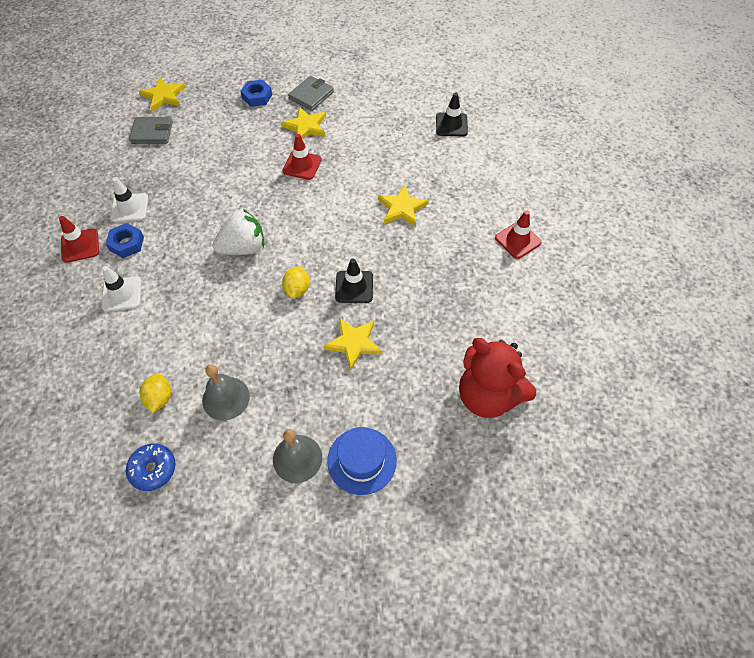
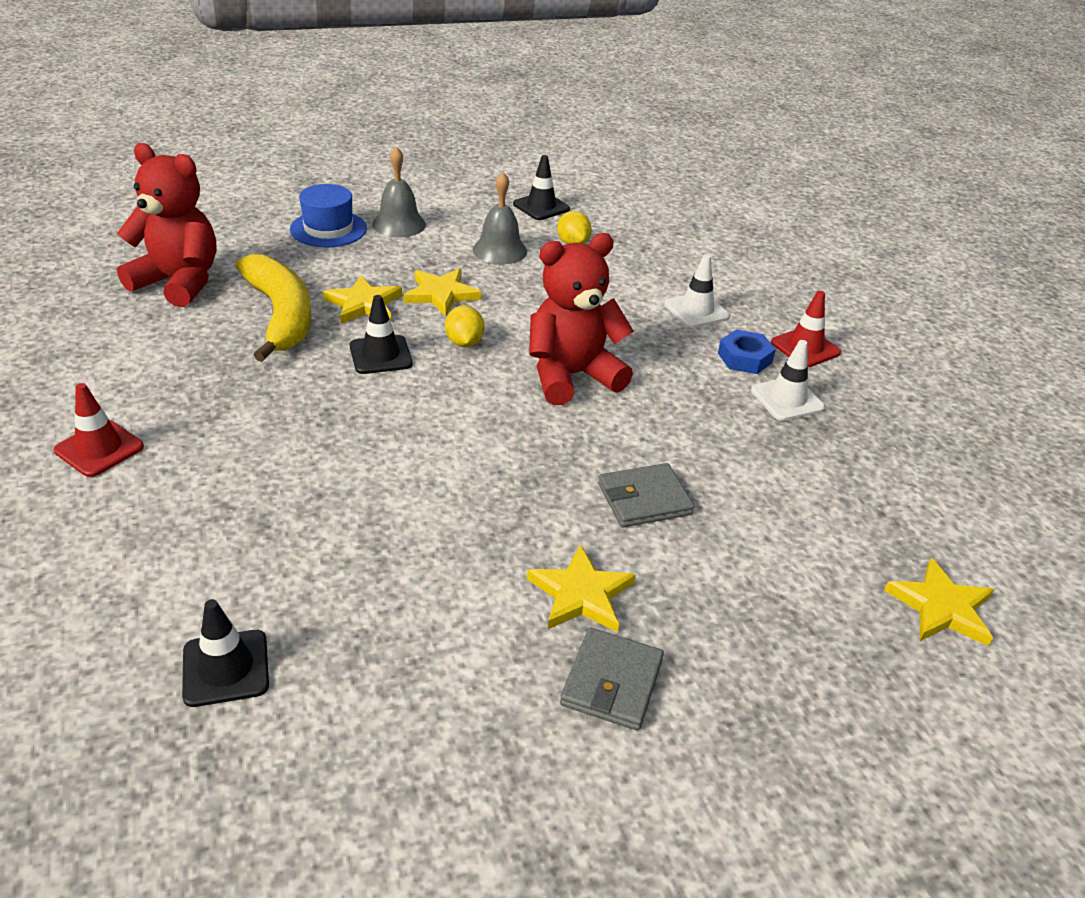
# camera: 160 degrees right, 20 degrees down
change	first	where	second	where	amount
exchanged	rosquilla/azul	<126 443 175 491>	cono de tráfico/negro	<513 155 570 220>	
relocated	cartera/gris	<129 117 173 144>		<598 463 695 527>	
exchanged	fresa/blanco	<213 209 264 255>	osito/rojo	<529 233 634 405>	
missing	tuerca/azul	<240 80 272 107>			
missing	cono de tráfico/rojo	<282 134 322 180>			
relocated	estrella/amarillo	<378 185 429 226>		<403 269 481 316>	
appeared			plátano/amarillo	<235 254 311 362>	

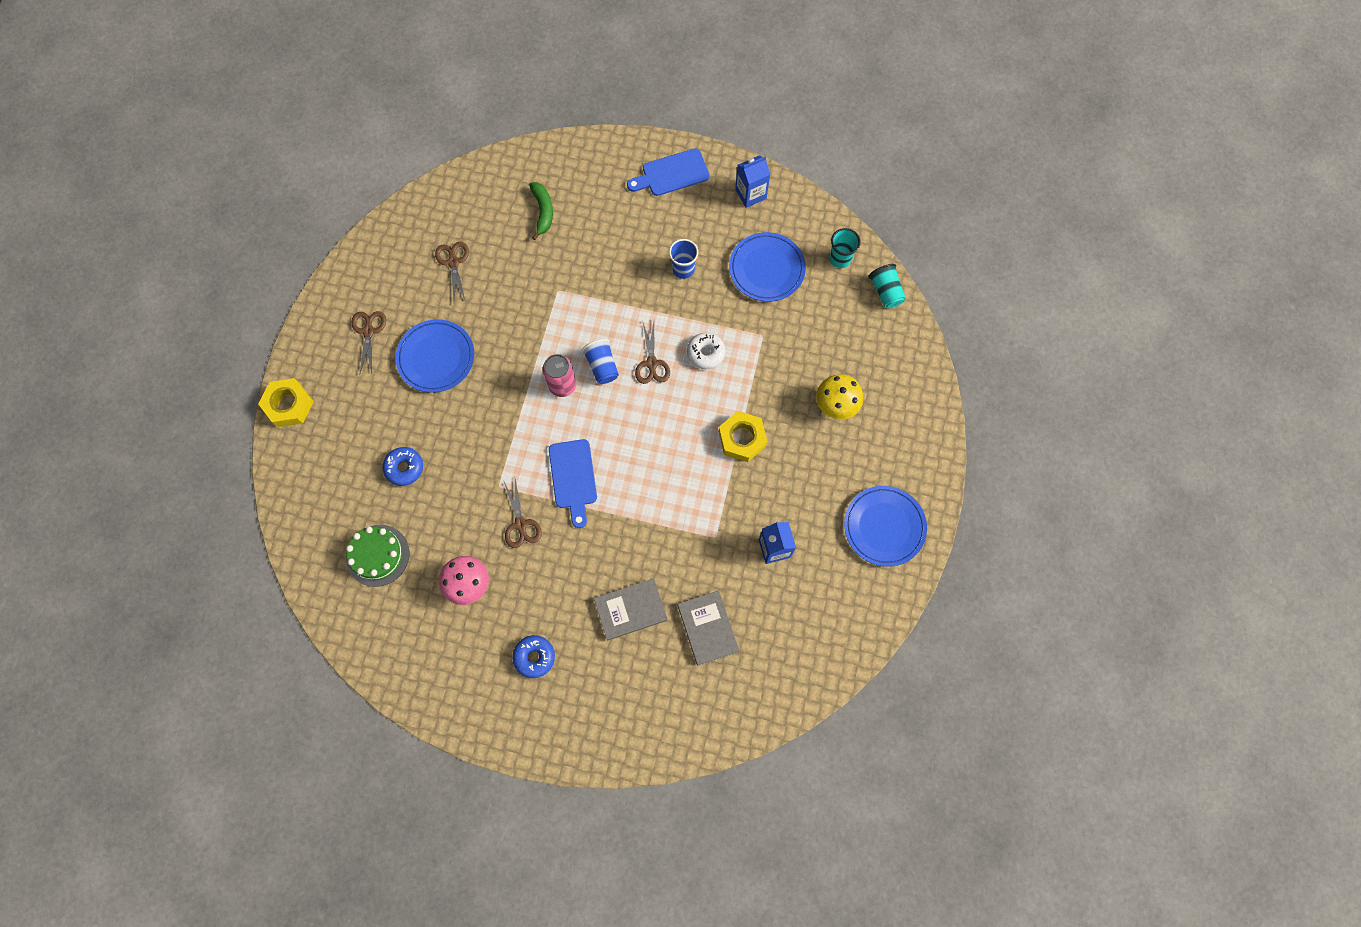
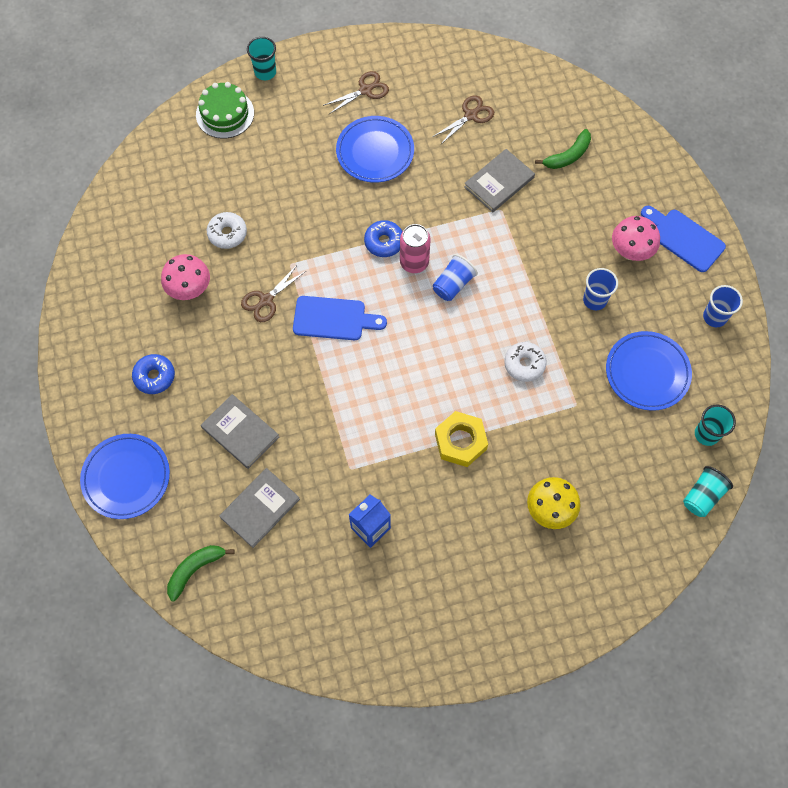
# camera: 60 degrees right, 5 degrees down
change	first	where	second	where	amount
exchanged	tuerca/amarillo	<258 378 314 427>	vaso/turquesa	<247 37 276 80>	
relocated	tarta/verde	<346 525 409 587>		<196 82 254 139>	
relocated	rosquilla/azul	<382 447 423 486>		<364 220 403 257>	
spun	tabla de cortar/azul	<549 439 597 528>		<293 296 387 340>	135 degrees counterclockwise
missing	tijeras/marrón	<635 322 670 384>			
exchanged	cartón de leche/azul	<735 156 771 208>	vaso/azul	<703 285 743 327>	
relocated	plato/azul	<844 486 927 567>		<80 434 170 519>	
appeared			plátano/verde	<167 545 235 601>	
appeared			rosquilla/blanco	<207 212 247 249>	
appeared			libro/gris	<464 149 535 212>	
appeared			seta/rosa	<612 216 660 261>	

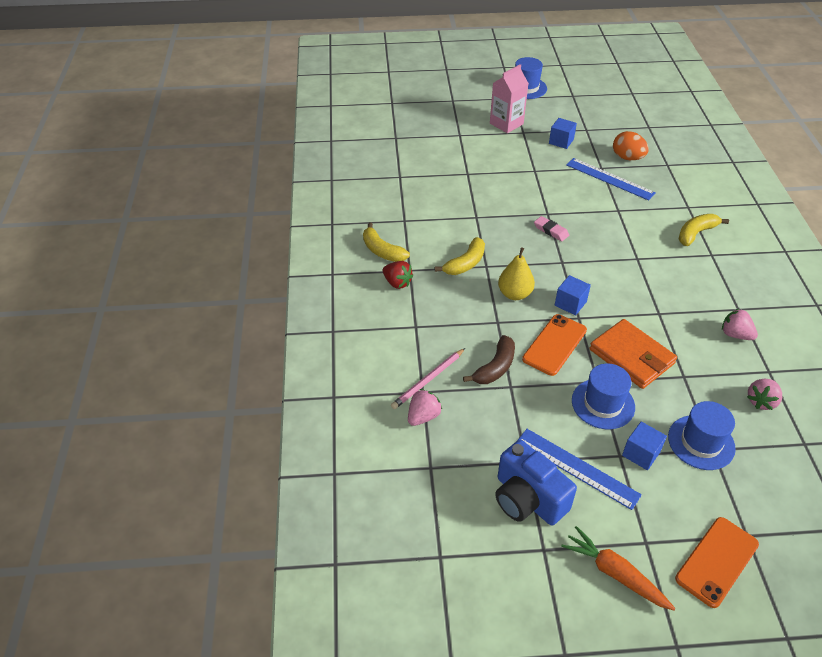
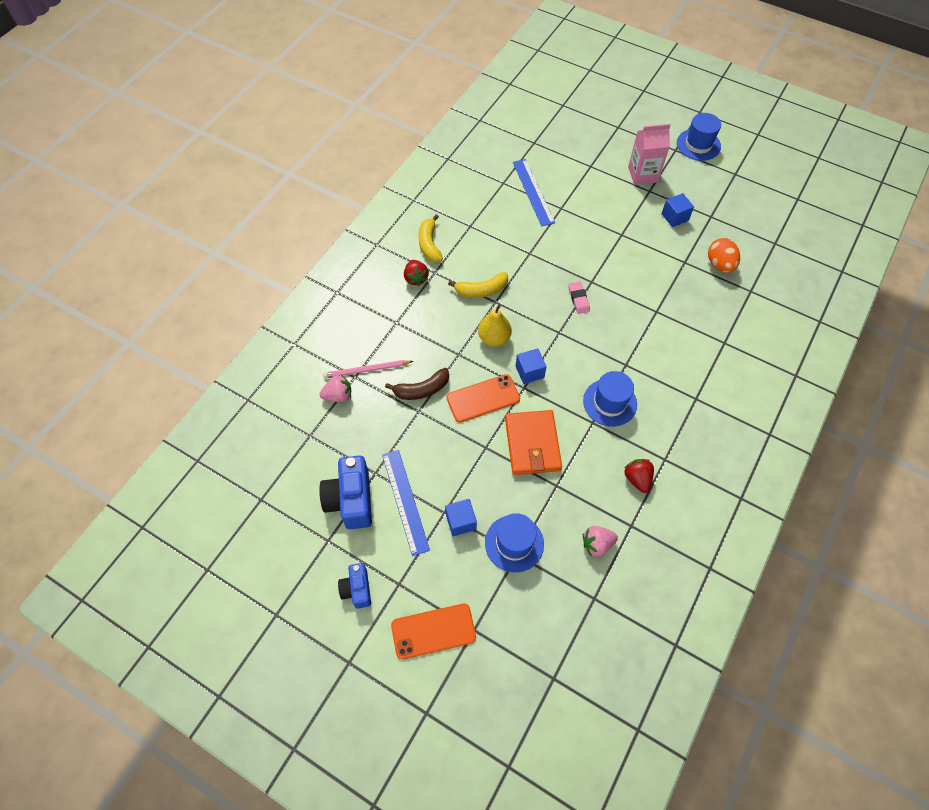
# camera: 35 degrees right, 15 degrees up
change	first	where	second	where	amount
exchanged	zanahoria/naranja	<561 526 676 611>	cámara/azul	<338 563 371 609>	
relocated	regla/azul	<566 158 656 201>		<513 159 555 226>	
relocated	sombrero/azul	<572 363 635 429>		<583 371 637 427>	
missing	plátano/amarillo	<679 214 729 246>			
colour	fresa/rosa	<722 308 758 340>	fresa/rojo	<624 459 654 493>	

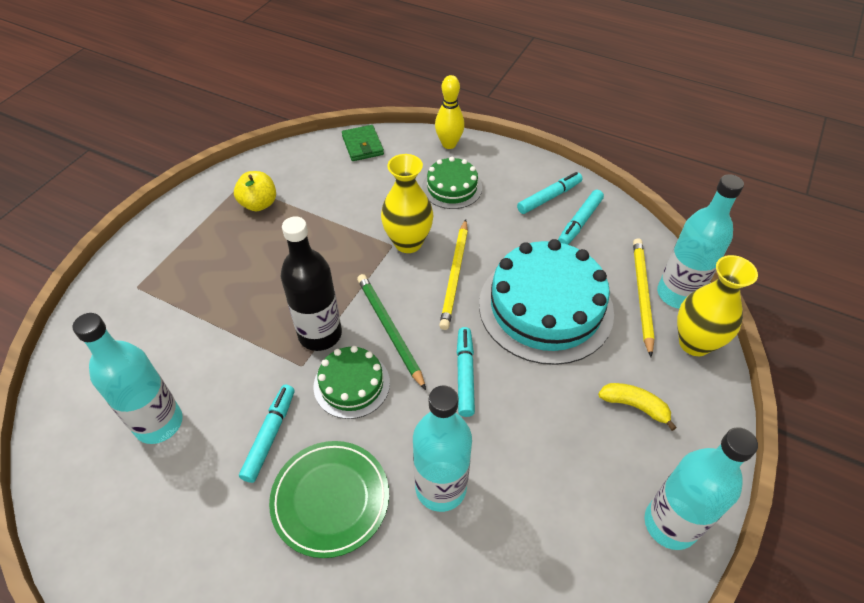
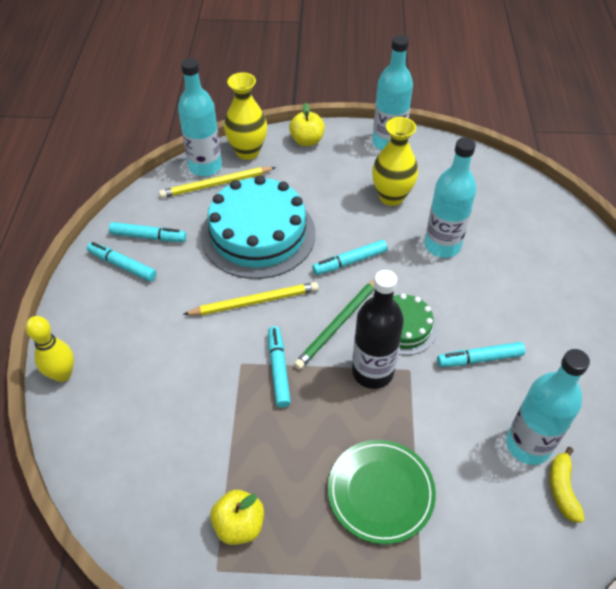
# camera: 115 degrees left, 0 degrees up
change	first	where	second	where	amount
relocated	plato/verde	<269 441 389 558>		<328 440 436 544>	
missing	cartera/verde	<342 125 384 161>			
relocated	florero/amarillo	<381 154 433 253>		<372 117 418 206>	
missing	tarta/verde	<422 157 482 209>			
relocated	plátano/amarillo	<598 383 677 431>		<550 447 585 523>	
appeared			rotulador/turquesa	<268 326 291 408>	
appeared			manzana/amarillo	<289 103 325 146>	

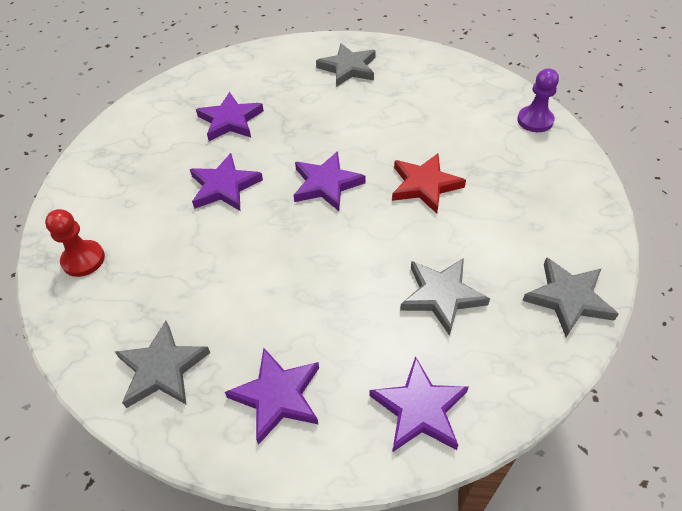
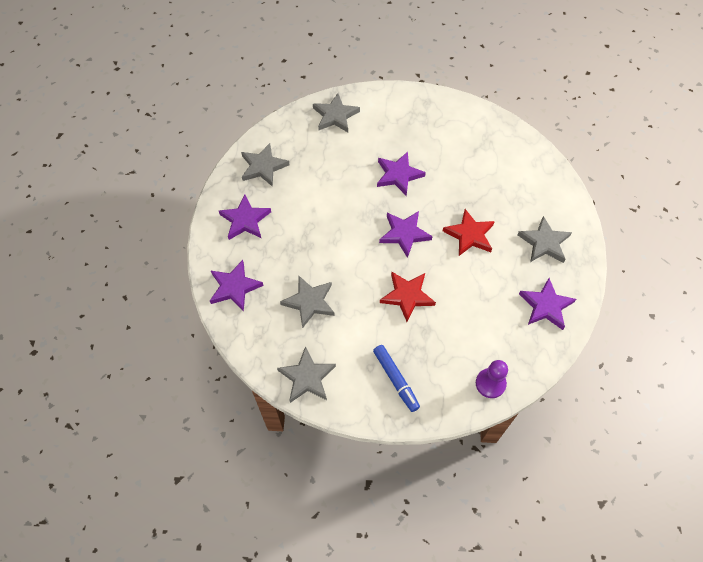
# camera: 85 degrees right, 10 degrees up
change	first	where	second	where	amount
exchanged	peón/rojo	<45 209 105 277>	estrella/gris	<313 93 360 132>	
relocated	estrella/morado	<196 92 264 141>		<519 278 576 330>	
appeared			rotulador/azul	<373 345 420 412>	
appeared			estrella/rojo	<443 209 495 256>	

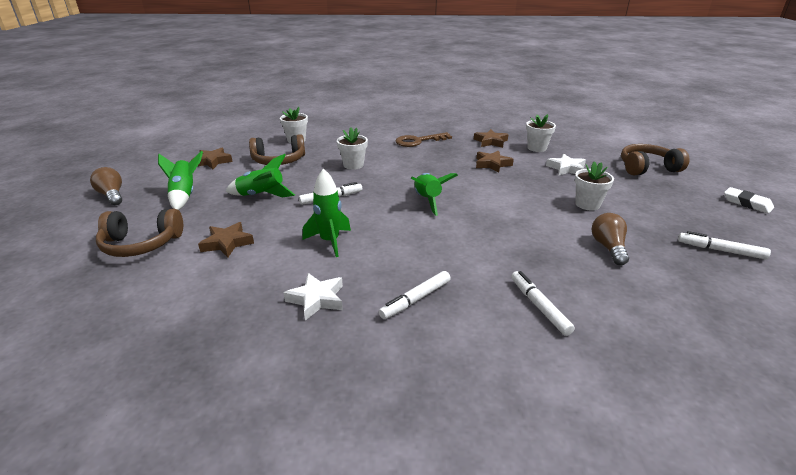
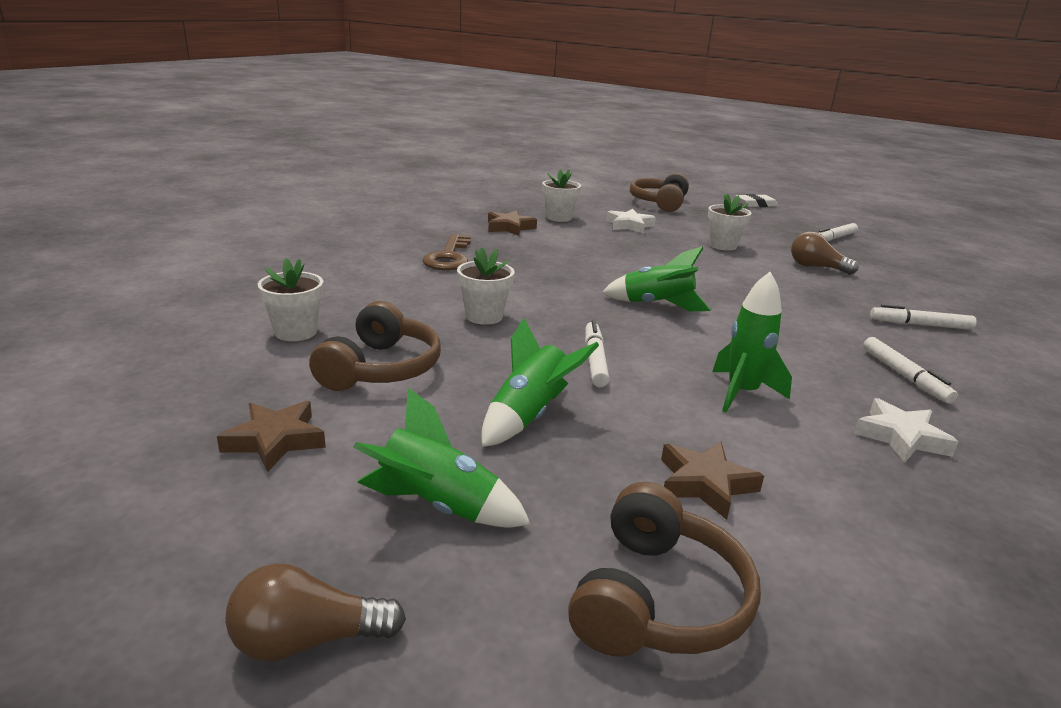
# camera: 65 degrees left, 5 degrees down
change	first	where	second	where	amount
missing	estrella/marrón	<476 150 514 173>			

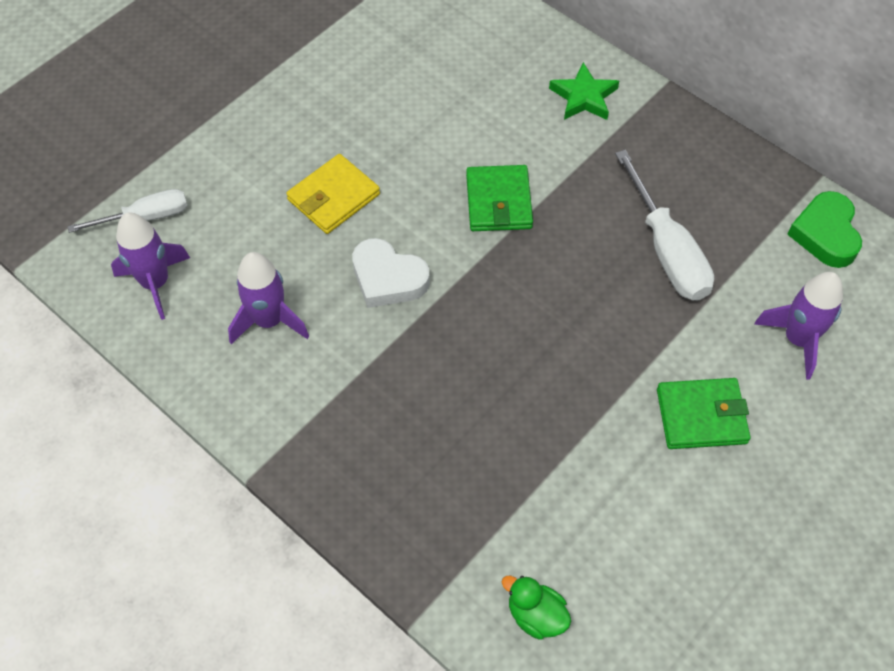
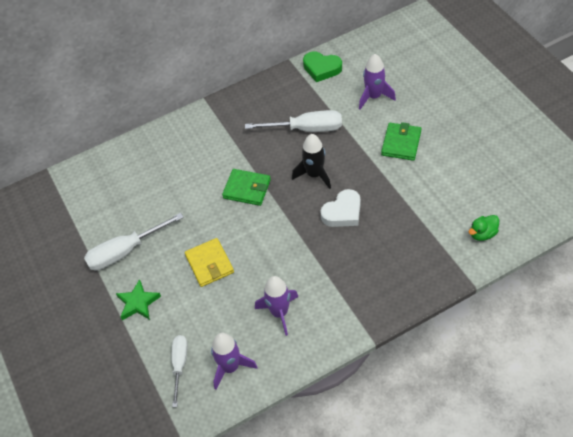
# camera: 65 degrees left, 5 degrees down
change	first	where	second	where	amount
relocated	corazón/blanco	<352 238 430 308>		<321 189 360 227>	
relocated	estrella/verde	<549 62 619 120>		<116 279 161 320>	
appeared			destornillador/blanco	<84 213 184 270>	
appeared			cohete/negro	<292 134 331 189>	

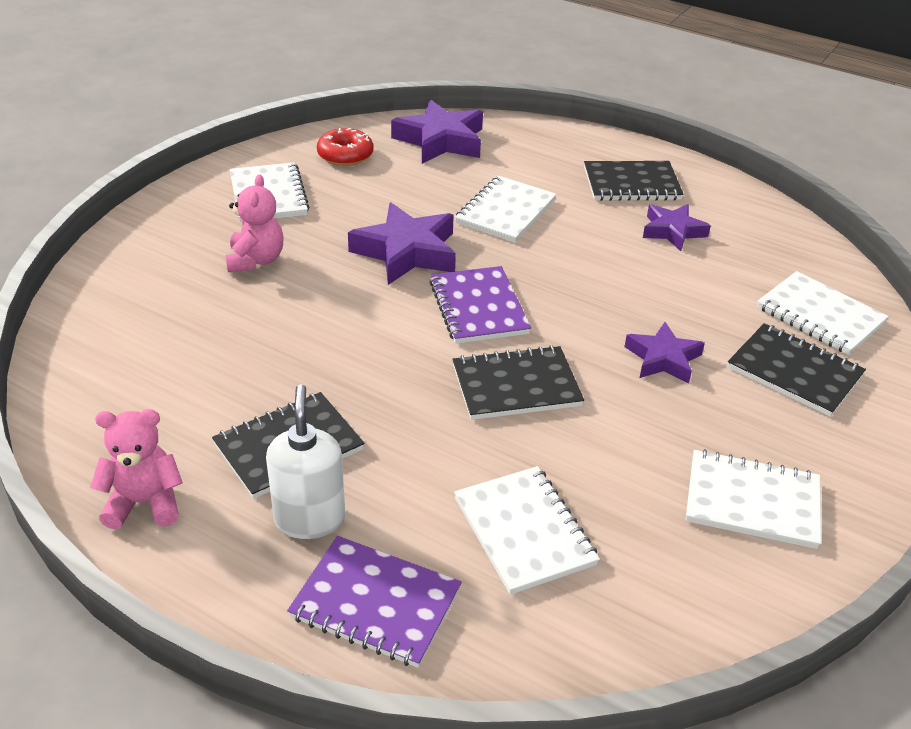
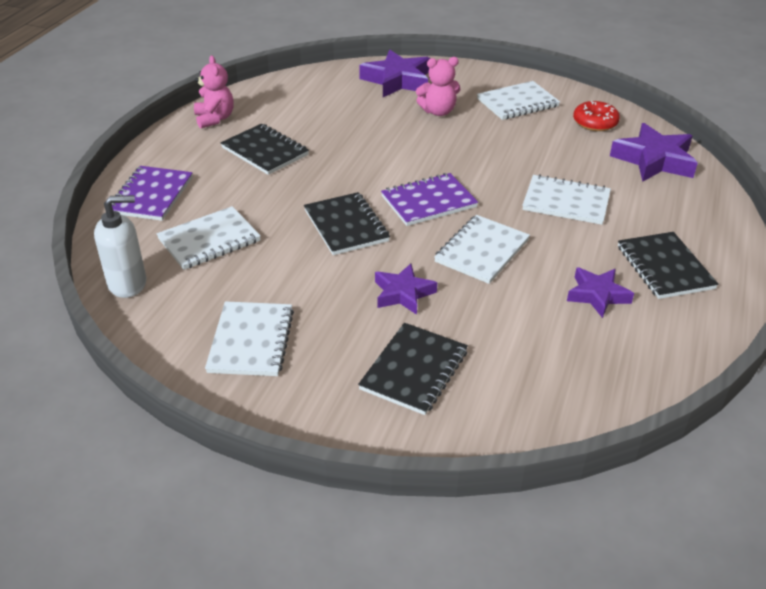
# camera: 80 degrees right, 0 degrees up
change	first	where	second	where	amount
relocated	dispensador de jabón/blanco	<266 384 345 539>		<94 195 146 298>	
relocated	estrella/morado	<348 203 456 285>		<359 50 430 97>	
relocated	cuaderno/blanco	<757 271 889 355>		<434 215 530 284>	

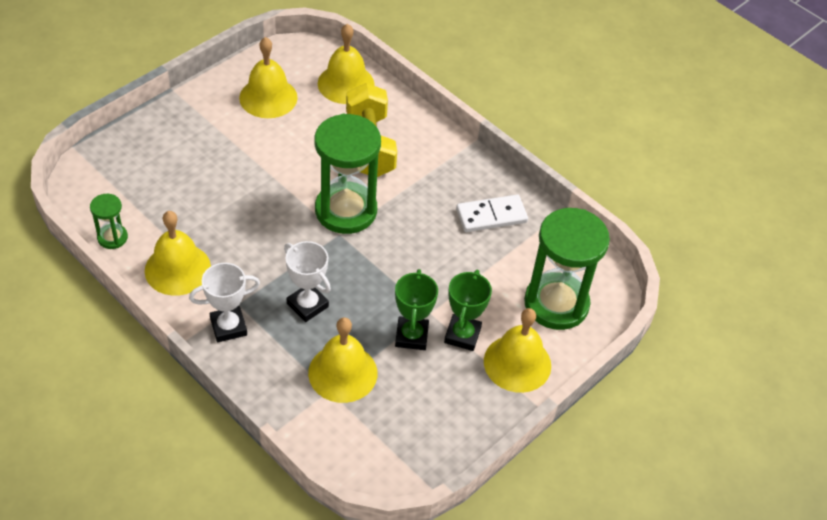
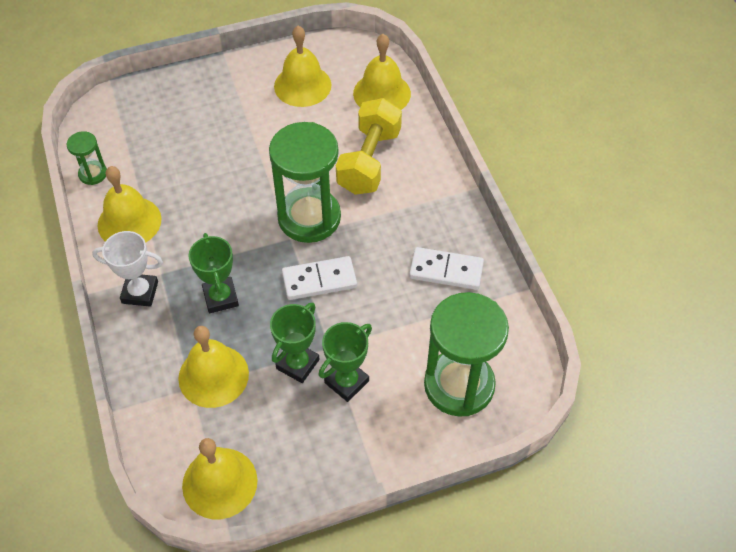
# camera: 30 degrees right, 5 degrees up
change	first	where	second	where	amount
colour	trofeo/blanco	<284 241 331 322>	trofeo/verde	<188 233 239 313>	
relocated	campana/amarillo	<484 308 551 393>		<182 438 258 519>	
appeared			ficha de dominó/blanco	<282 256 357 300>	

